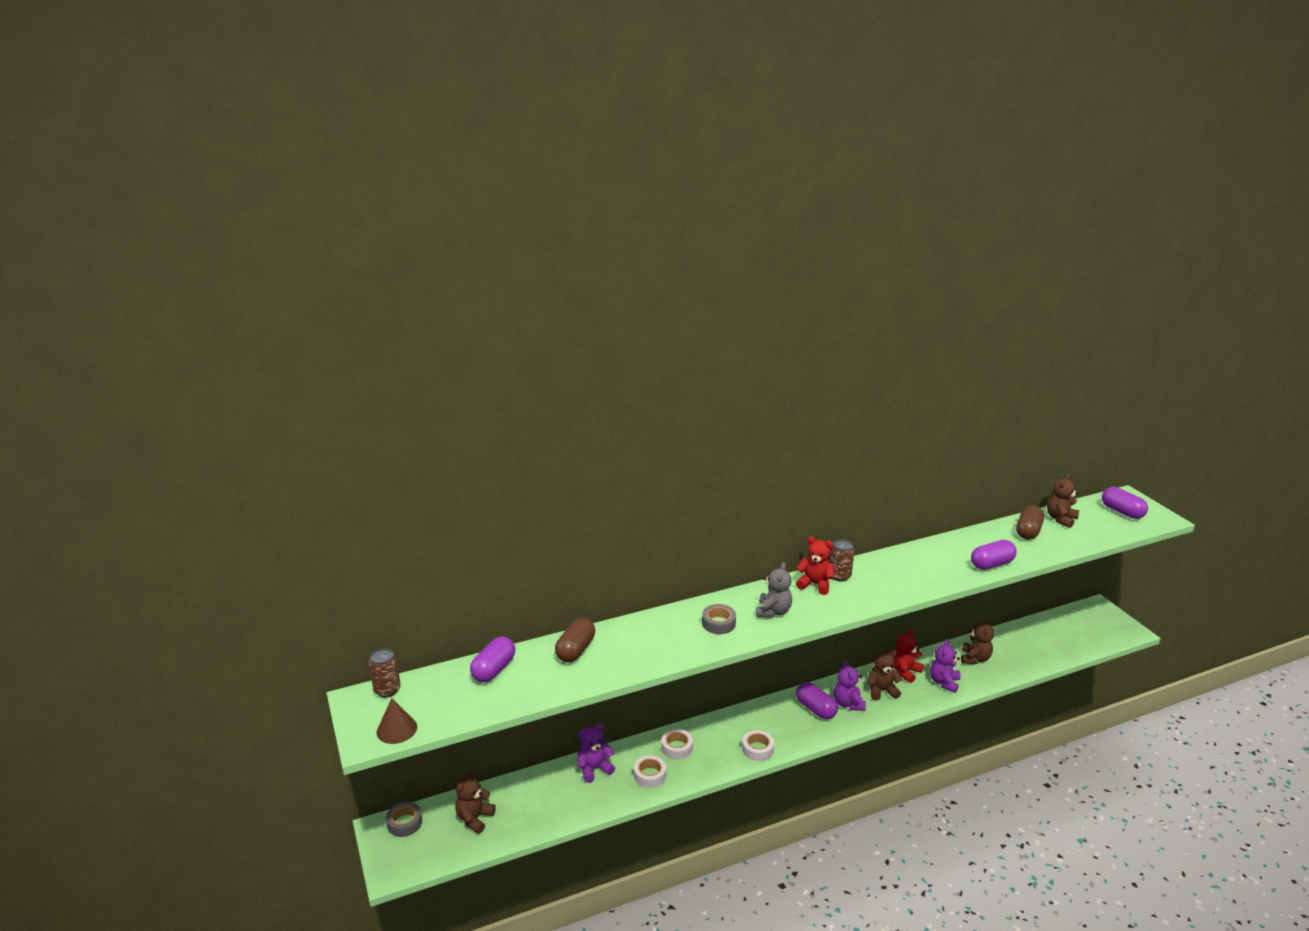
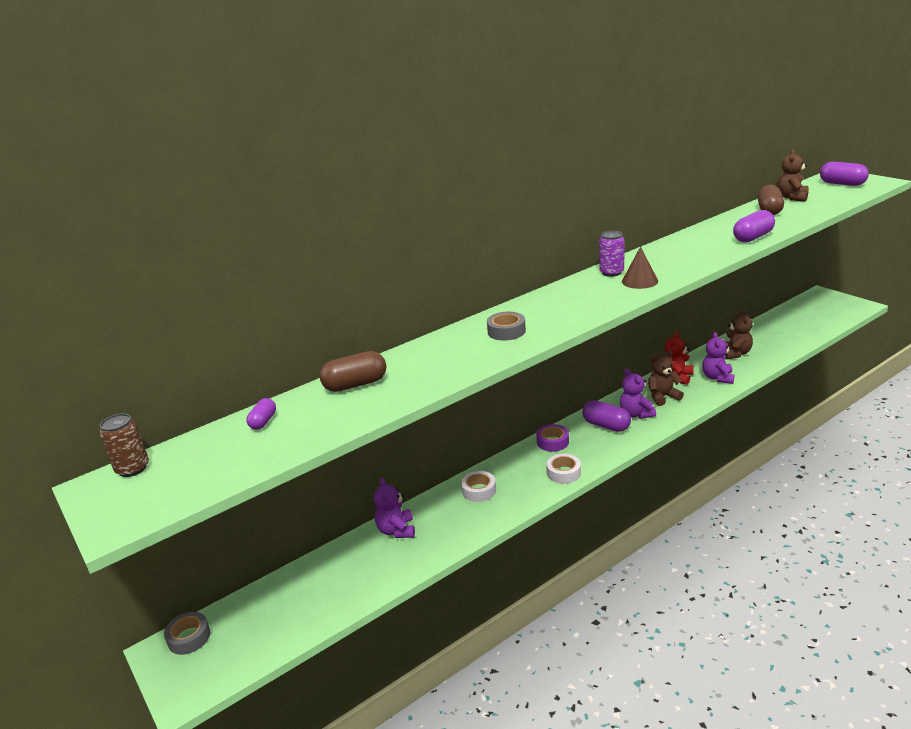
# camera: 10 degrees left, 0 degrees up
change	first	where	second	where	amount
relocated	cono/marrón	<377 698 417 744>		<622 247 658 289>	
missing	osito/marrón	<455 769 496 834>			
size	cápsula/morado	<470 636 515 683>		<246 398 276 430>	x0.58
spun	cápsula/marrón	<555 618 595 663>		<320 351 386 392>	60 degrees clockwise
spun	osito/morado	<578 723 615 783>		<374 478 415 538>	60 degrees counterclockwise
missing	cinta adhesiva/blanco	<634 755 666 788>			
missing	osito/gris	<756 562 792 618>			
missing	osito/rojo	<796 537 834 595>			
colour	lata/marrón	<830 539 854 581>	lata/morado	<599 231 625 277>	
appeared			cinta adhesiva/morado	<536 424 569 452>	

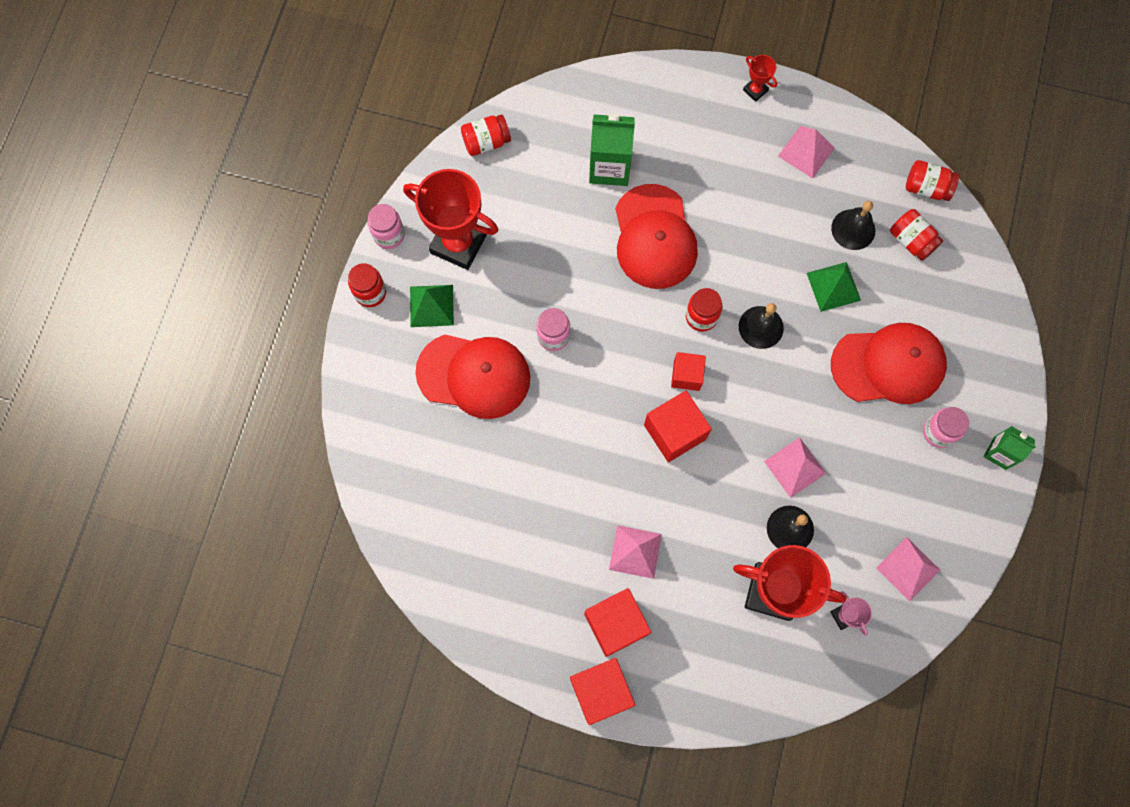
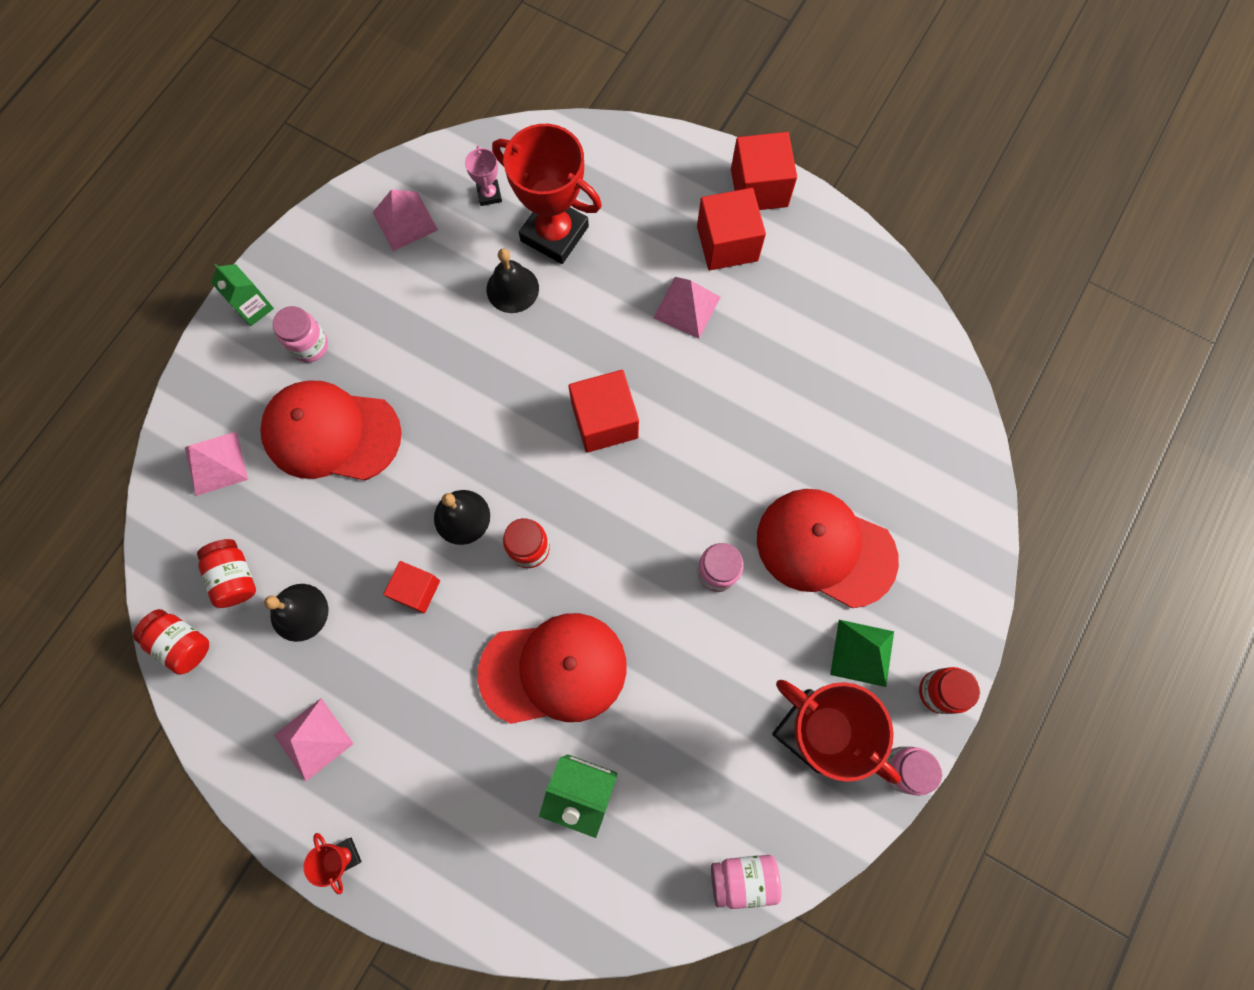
# camera: 165 degrees left, 0 degrees up
change	first	where	second	where	amount
colour	tarro/rojo	<461 114 511 156>	tarro/rosa	<711 855 781 909>	
spun	gorra/rojo	<615 184 698 289>		<478 613 627 724>	75 degrees clockwise
relocated	cubo/rojo	<671 352 706 391>		<383 561 440 613>	
relocated	pirámide/rosa	<764 437 826 498>		<185 432 248 496>	
missing	pirámide/verde	<807 262 861 312>			

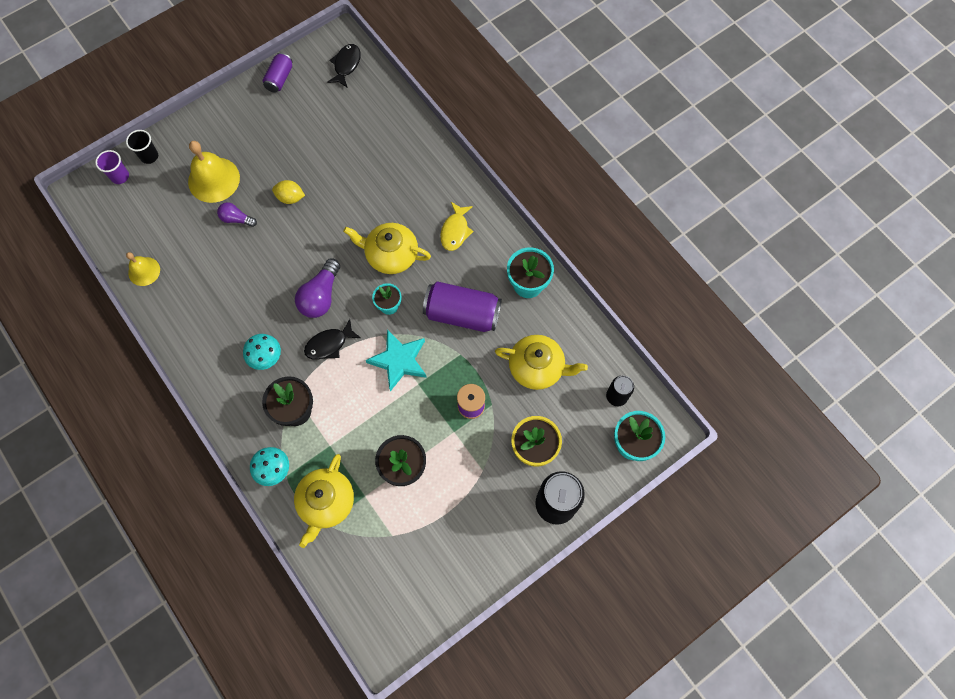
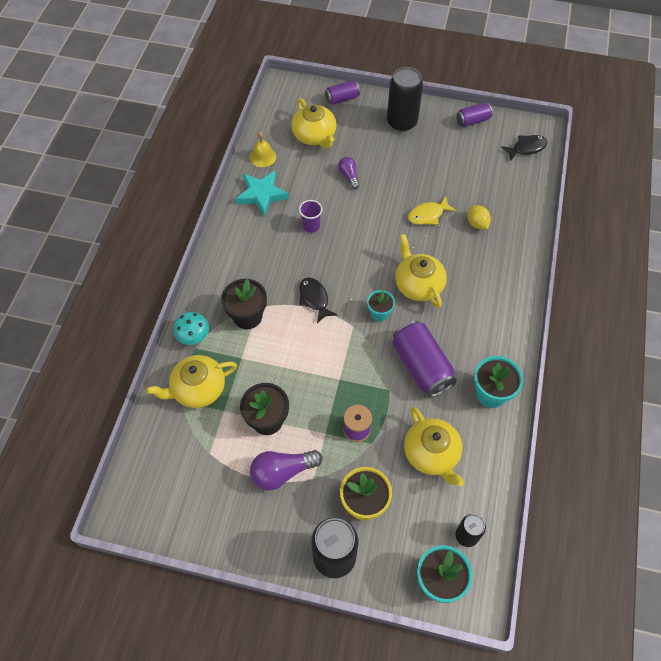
# camera: 50 degrees right, 10 degrees down
change	first	where	second	where	amount
relocated	vaso/morado	<95 150 129 184>		<299 200 323 233>	
exchanged	vaso/negro	<126 130 158 164>	lata/morado	<325 81 360 105>	
missing	campana/amarillo	<188 141 240 203>			
missing	seta/turquesa	<243 334 281 370>			
relocated	limón/amarillo	<272 180 305 204>		<467 205 491 229>	
relocated	bombilla/morado	<295 258 340 318>		<250 450 322 491>	
spun	pez/negro	<304 319 361 360>		<299 277 337 323>	45 degrees clockwise
relocated	estrella/turquesa	<366 329 427 391>		<235 171 289 217>	
relocated	pez/amarillo	<440 202 474 251>		<408 196 456 225>	
appeared			tetera/amarillo	<291 98 337 148>	
appeared			lata/negro	<387 67 423 132>	

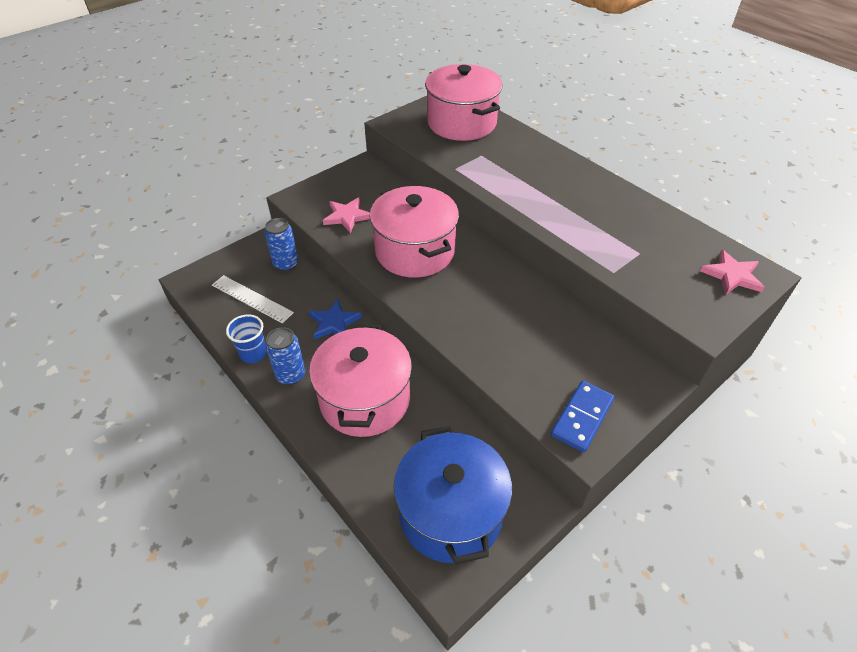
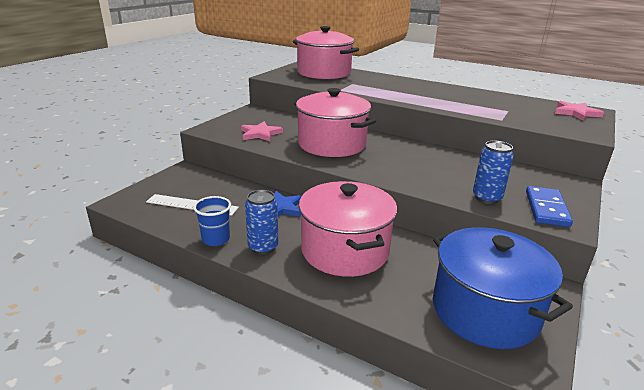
# camera: 20 degrees left, 20 degrees down
change	first	where	second	where	amount
relocated	lata/azul	<264 218 298 271>		<473 141 514 204>	

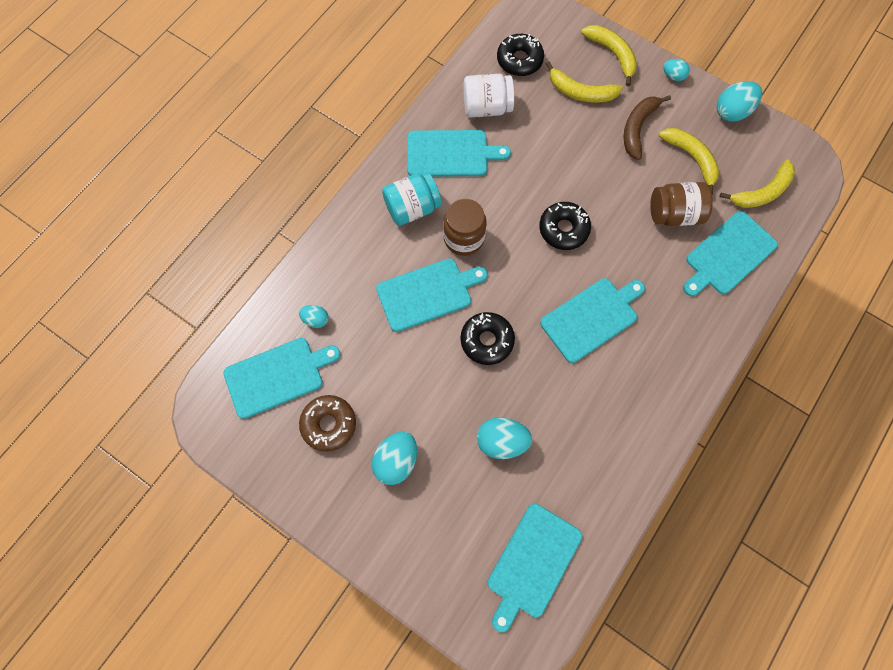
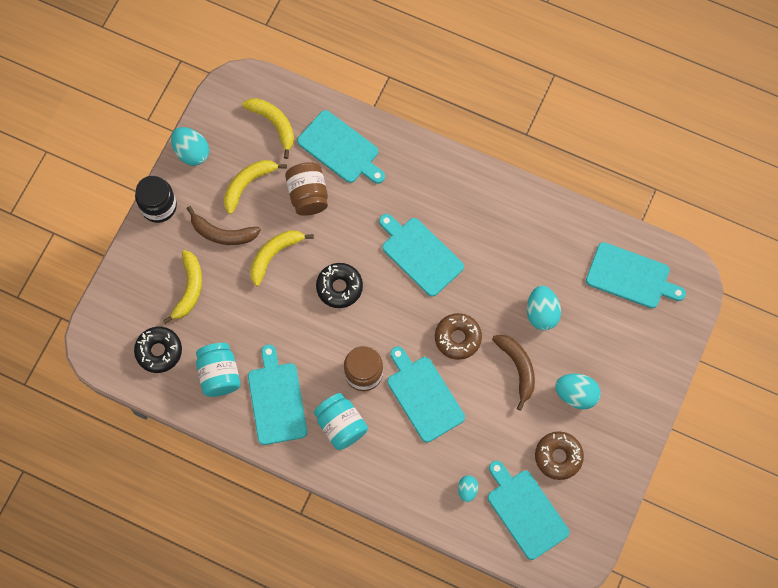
# camera: 100 degrees left, 0 degrees up
change	first	where	second	where	amount
colour	rosquilla/negro	<460 312 515 365>	rosquilla/marrón	<435 313 482 360>	
colour	tarro/blanco	<464 74 514 118>	tarro/turquesa	<196 343 241 397>	
relocated	plátano/amarillo	<581 25 637 86>		<250 230 314 286>	
exchanged	huevo/turquesa	<663 59 690 81>	tarro/negro	<135 176 177 223>	
appeared			plátano/marrón	<492 334 535 411>	

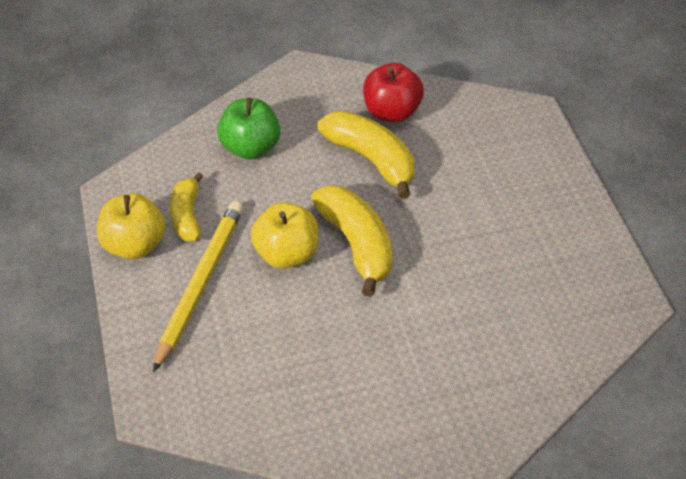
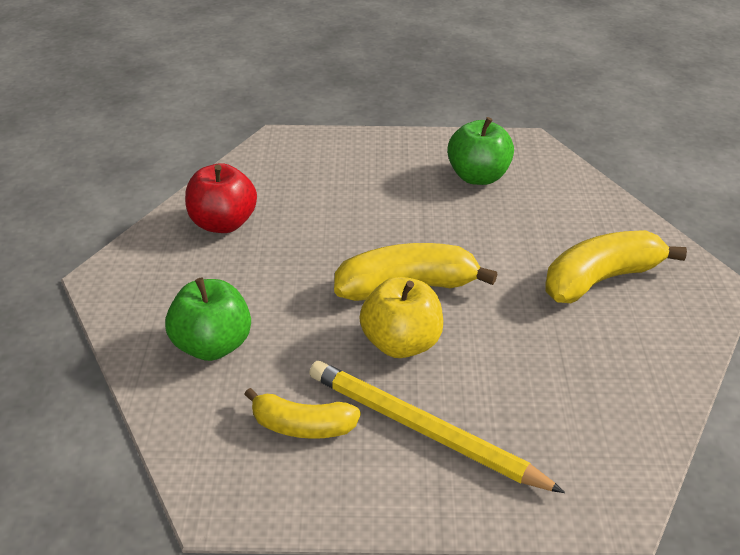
# camera: 75 degrees left, 10 degrees down
change	first	where	second	where	amount
missing	manzana/amarillo	<97 193 166 259>			
relocated	plátano/amarillo	<318 111 415 199>		<546 230 687 303>	
appeared			manzana/verde	<447 117 514 185>	

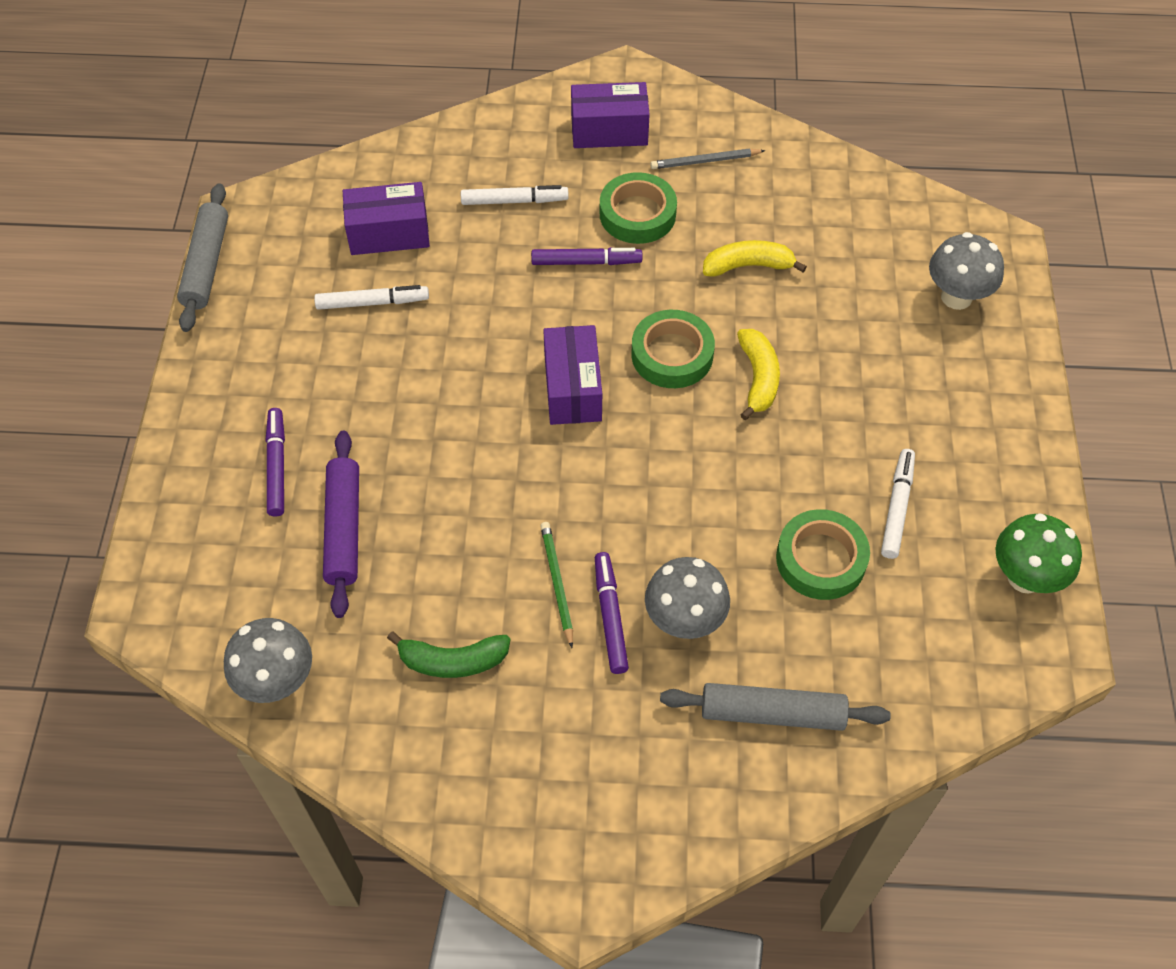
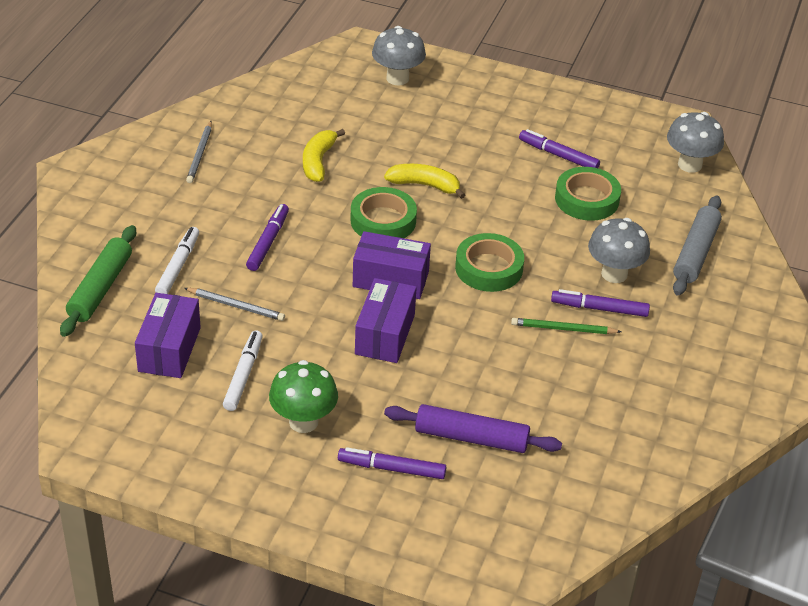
# camera: 75 degrees left, 15 degrees down
change	first	where	second	where	amount
missing	rodillo/gris	<177 183 228 332>			
relocated	seta/gris	<224 618 312 703>		<667 112 724 173>	
missing	plátano/verde	<387 631 510 678>			
relocated	caja/morado	<571 82 650 148>		<355 278 417 363>	
relocated	cinta adhesiva/verde	<600 172 677 244>		<455 233 524 292>	
colour	rotulador/blanco	<881 449 915 559>	rotulador/morado	<519 129 600 168>	
relocated	seta/verde	<996 513 1082 594>		<269 360 338 433>	
appeared			rodillo/verde	<60 225 136 337>	
appeared			lápiz/gris	<184 288 285 321>	

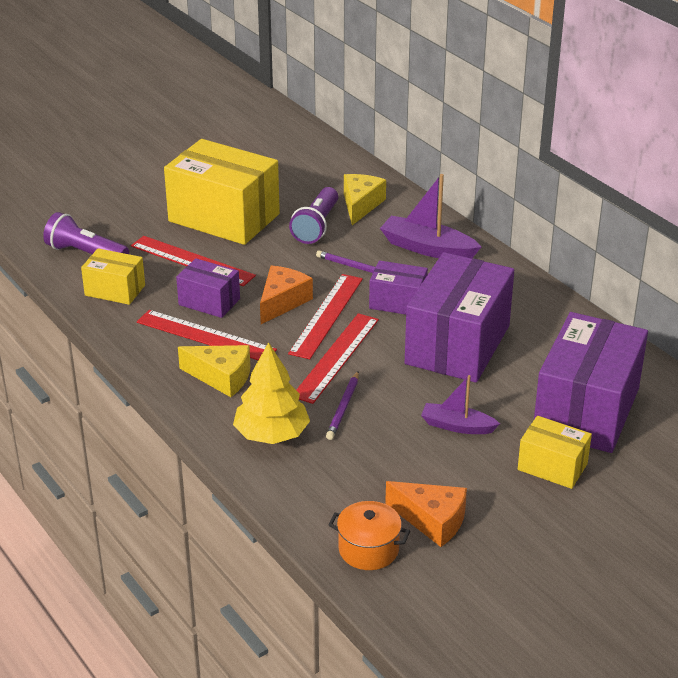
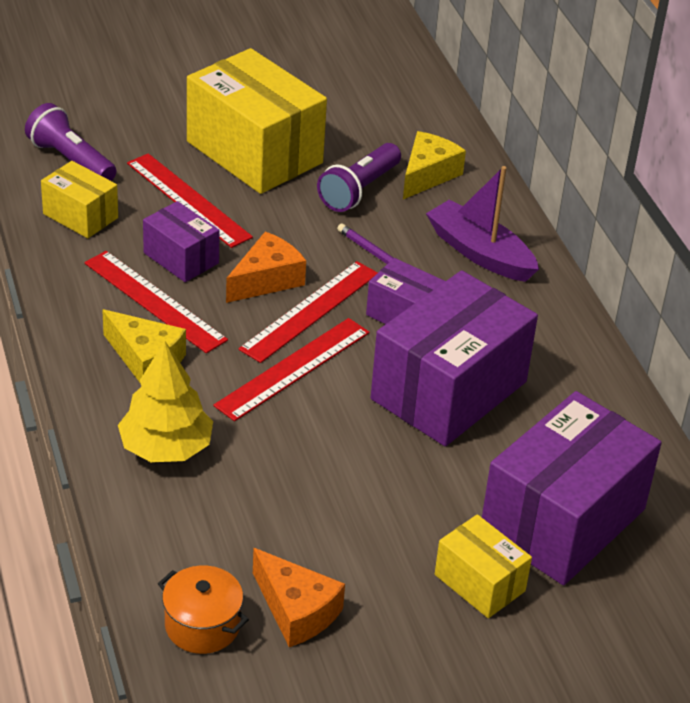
# camera: 15 degrees right, 5 degrees up
change	first	where	second	where	amount
missing	lápiz/morado	<326 371 359 440>			
missing	barco/morado	<421 375 500 434>			

